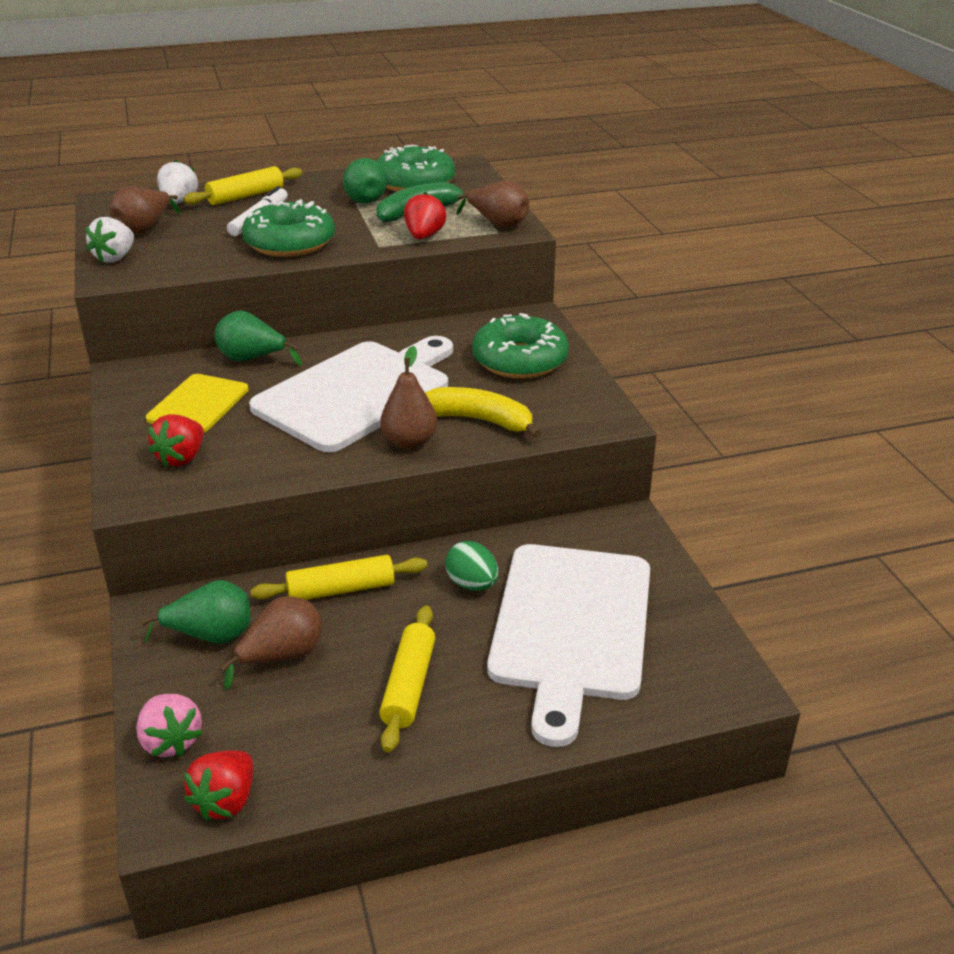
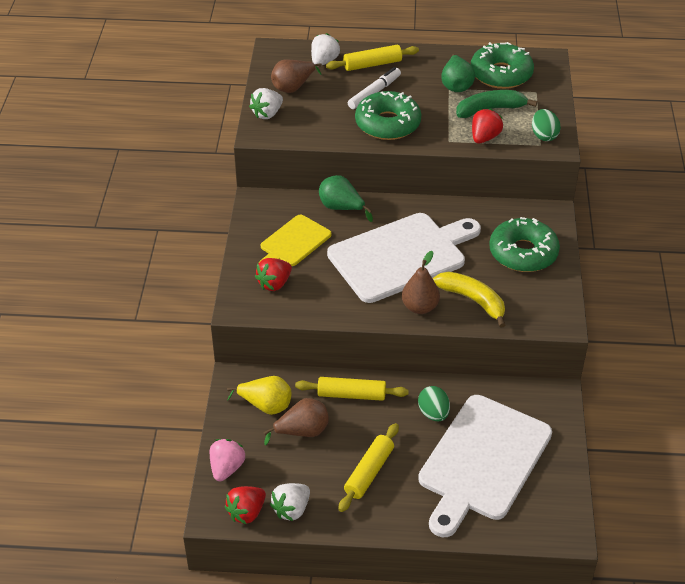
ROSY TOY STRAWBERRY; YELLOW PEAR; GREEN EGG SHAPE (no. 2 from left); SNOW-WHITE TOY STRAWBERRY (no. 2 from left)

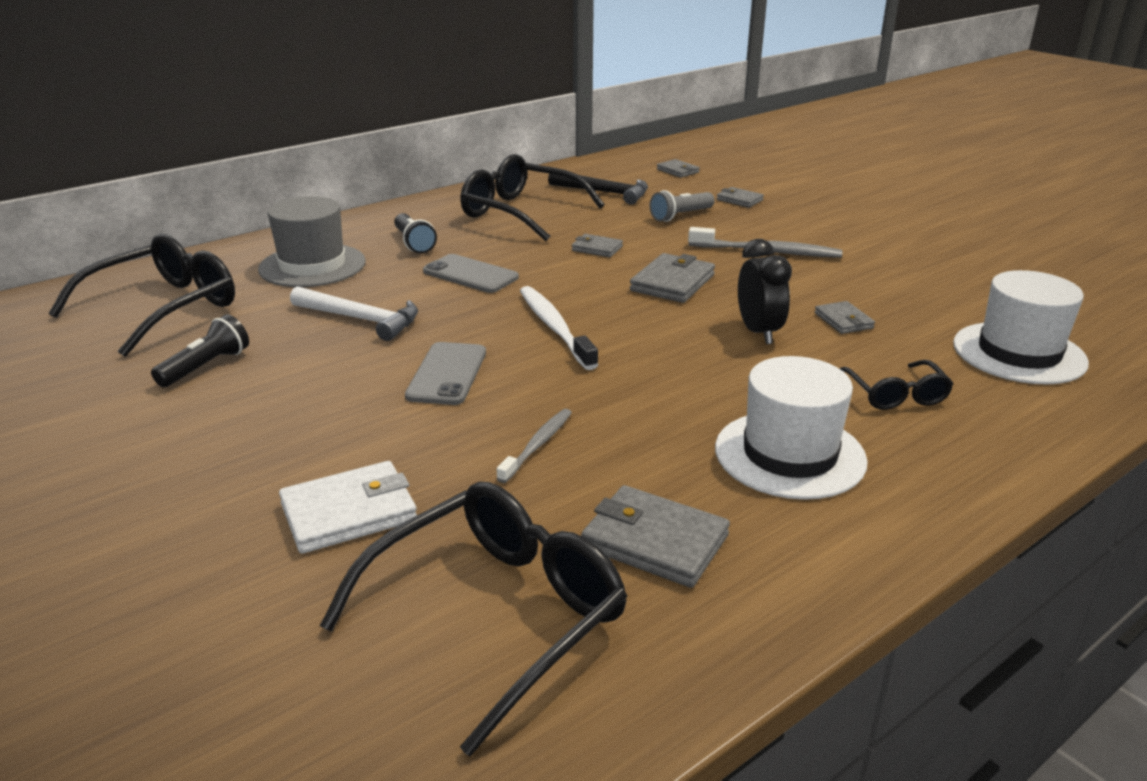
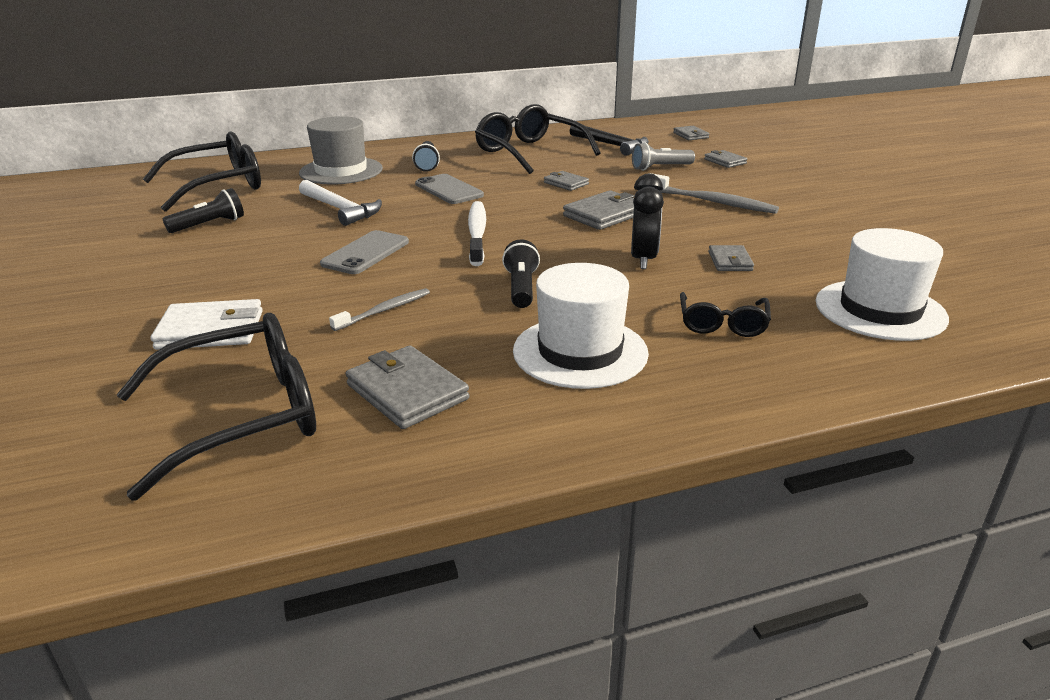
EBONY TORCH (no. 3 from left)

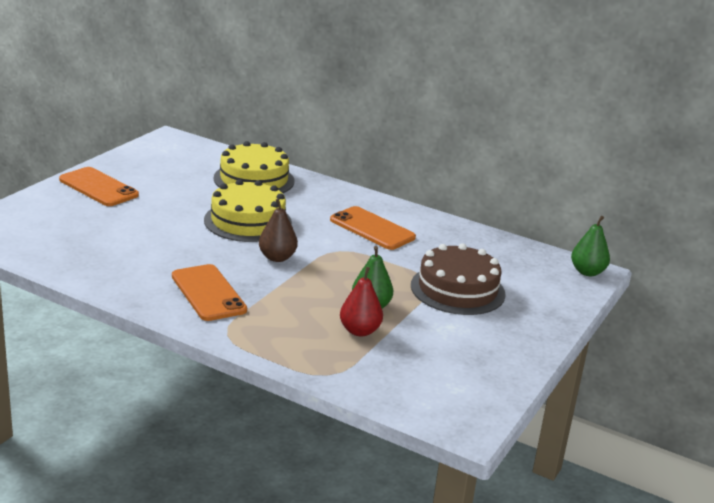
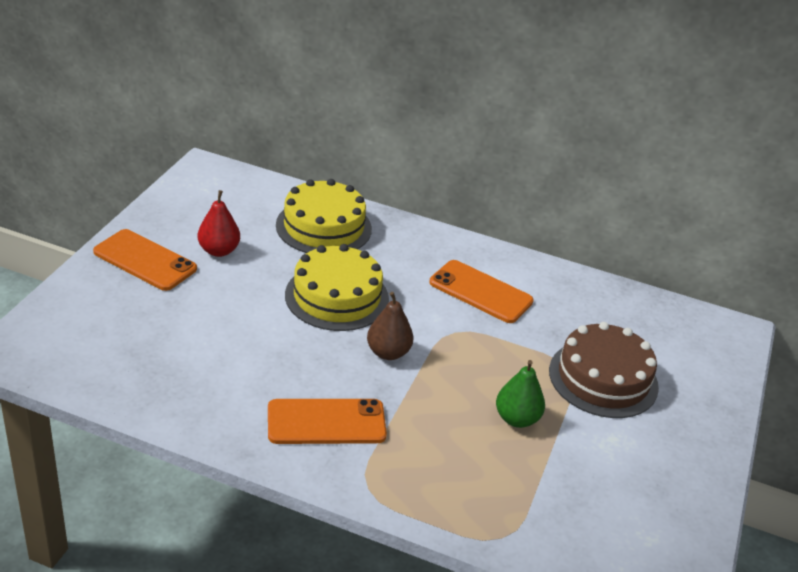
BRIGHT ORANGE PHONE (no. 2 from left); RED PEAR; GREEN PEAR (no. 2 from left in the first image)

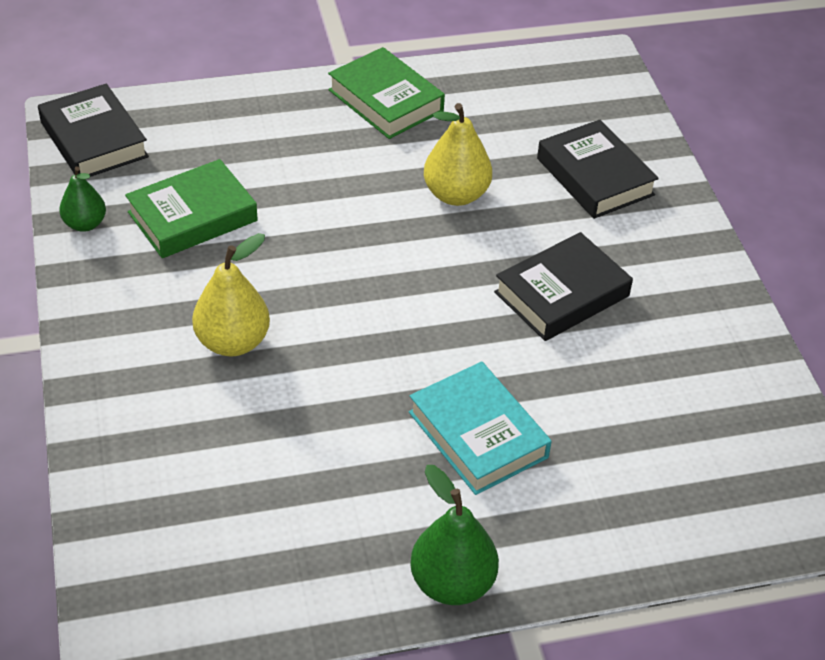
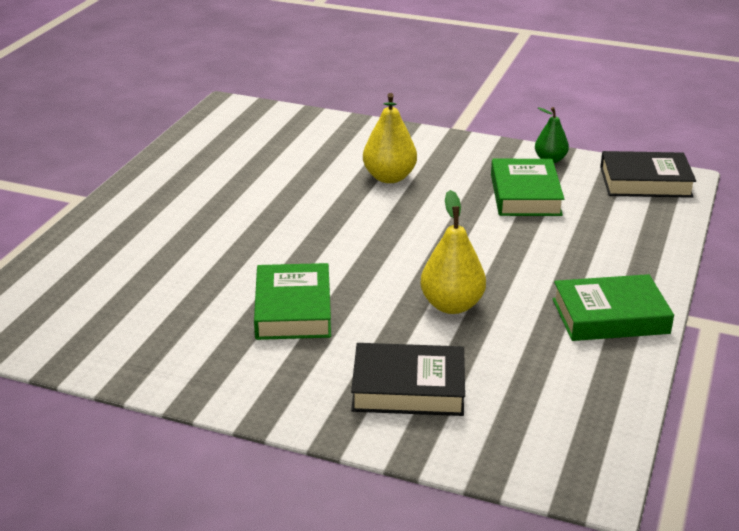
TURQUOISE HARDBACK; GREEN PEAR (no. 2 from left in the first image); GREEN HARDBACK (no. 1 from left)

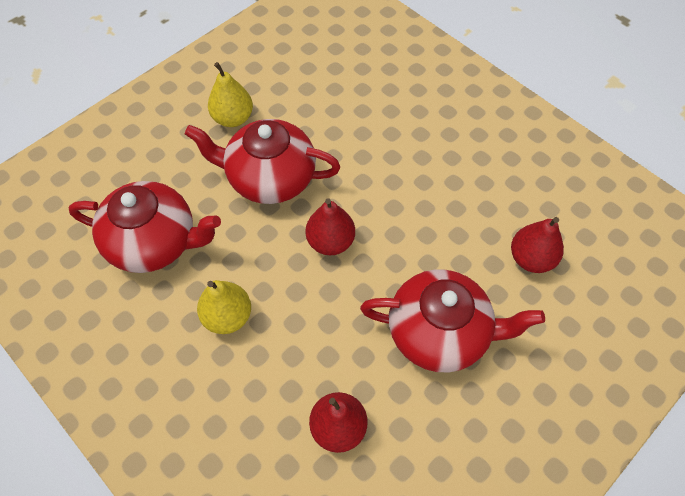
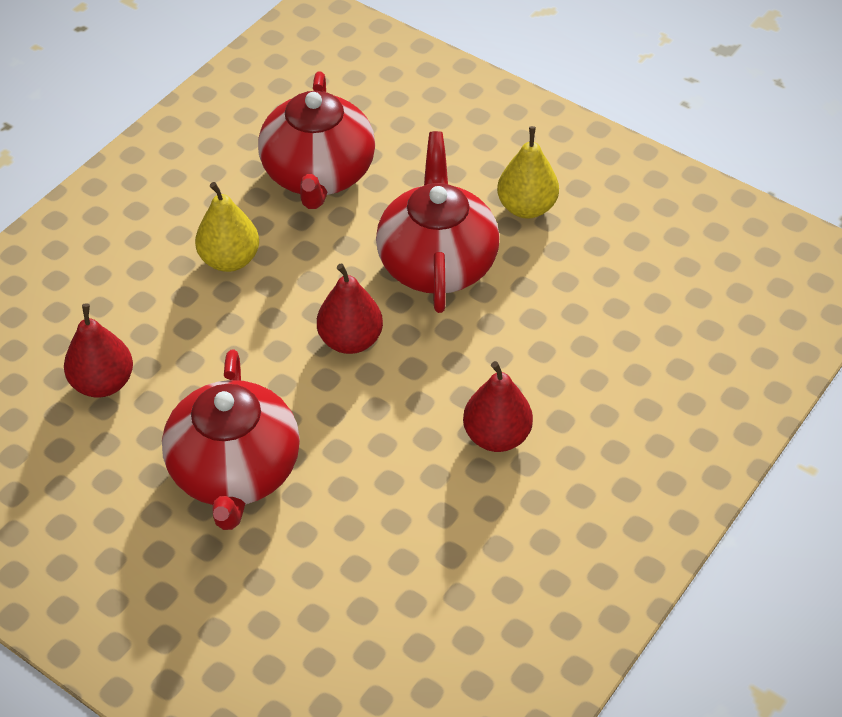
RED PEAR (no. 3 from left)

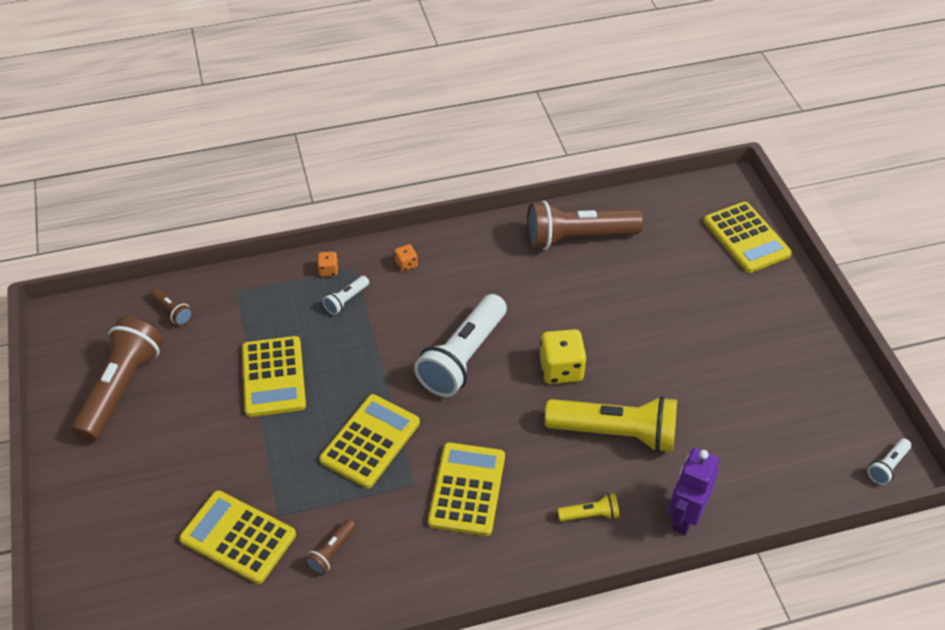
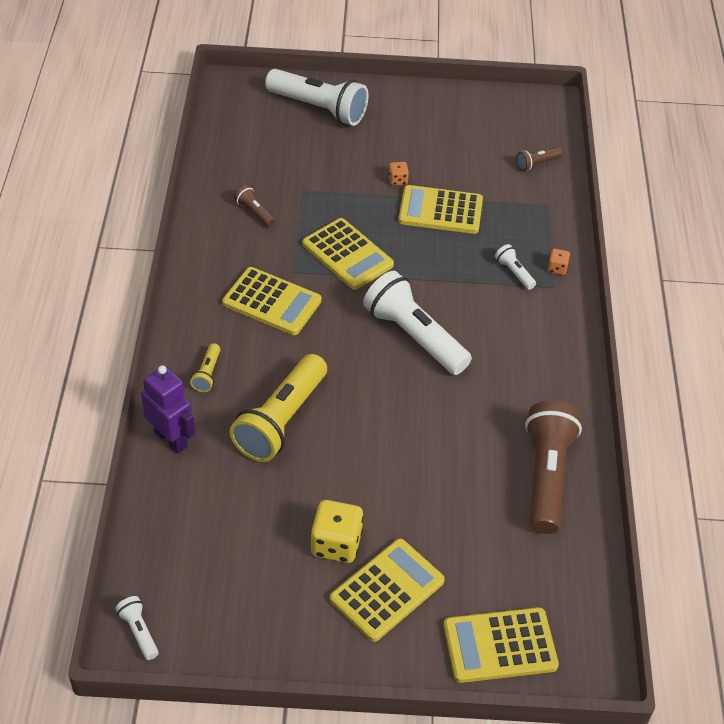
RUSSET TORCH (no. 1 from left in the first image); YELLOW ADDING MACHINE (no. 3 from left); BRIGHT ORANGE DIE (no. 1 from left); YELLOW DIE; SNOW-WHITE TORCH (no. 2 from left)

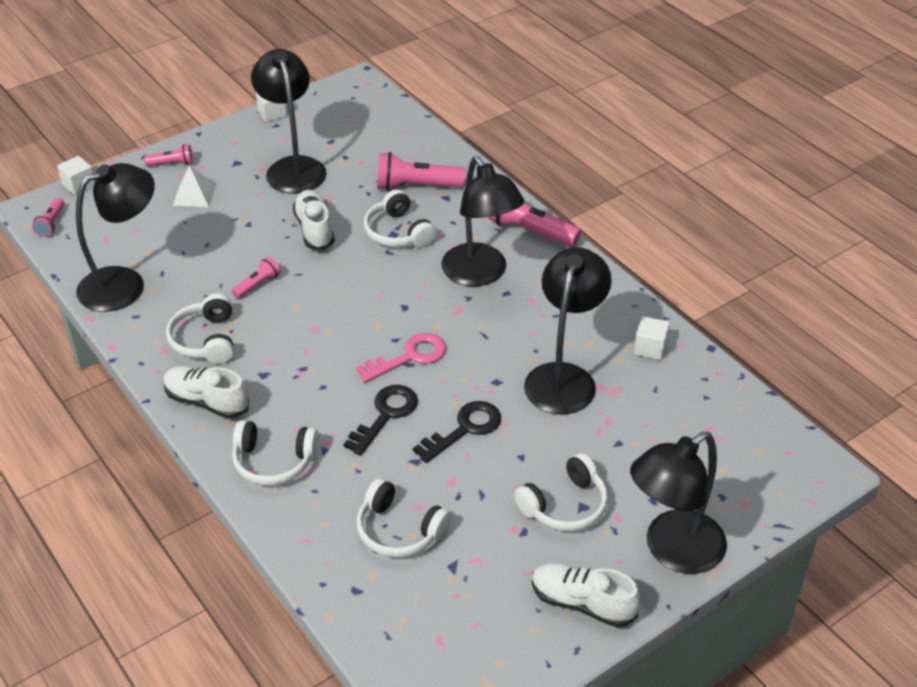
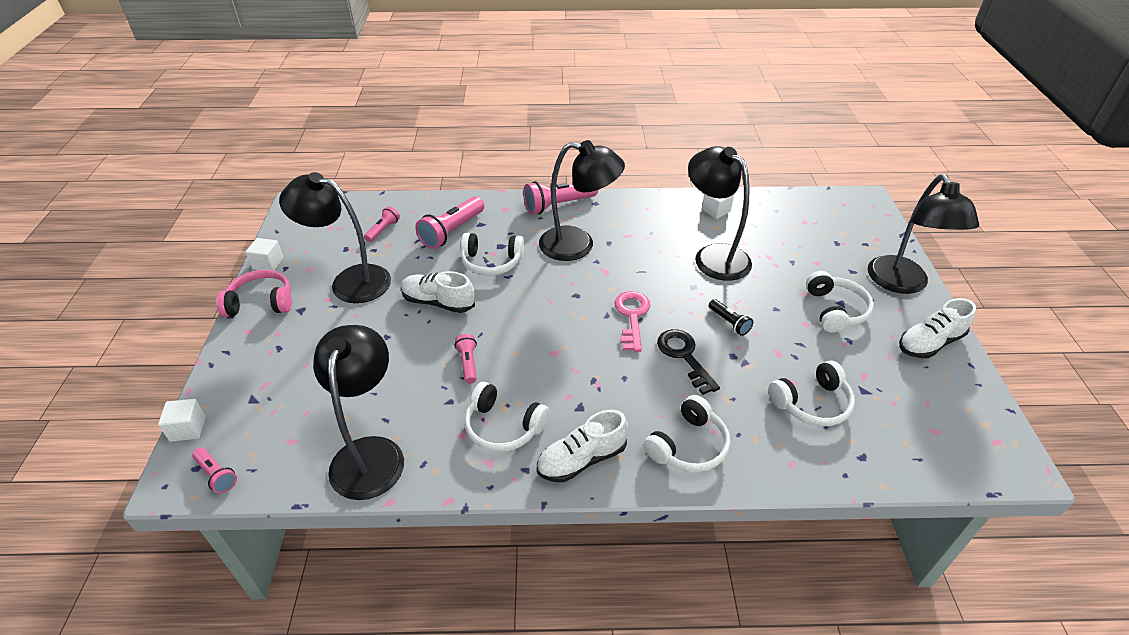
ROSY TORCH (no. 2 from left); SNOW-WHITE PYRAMID SHAPE; EBONY TORCH; ROSY HEADSET

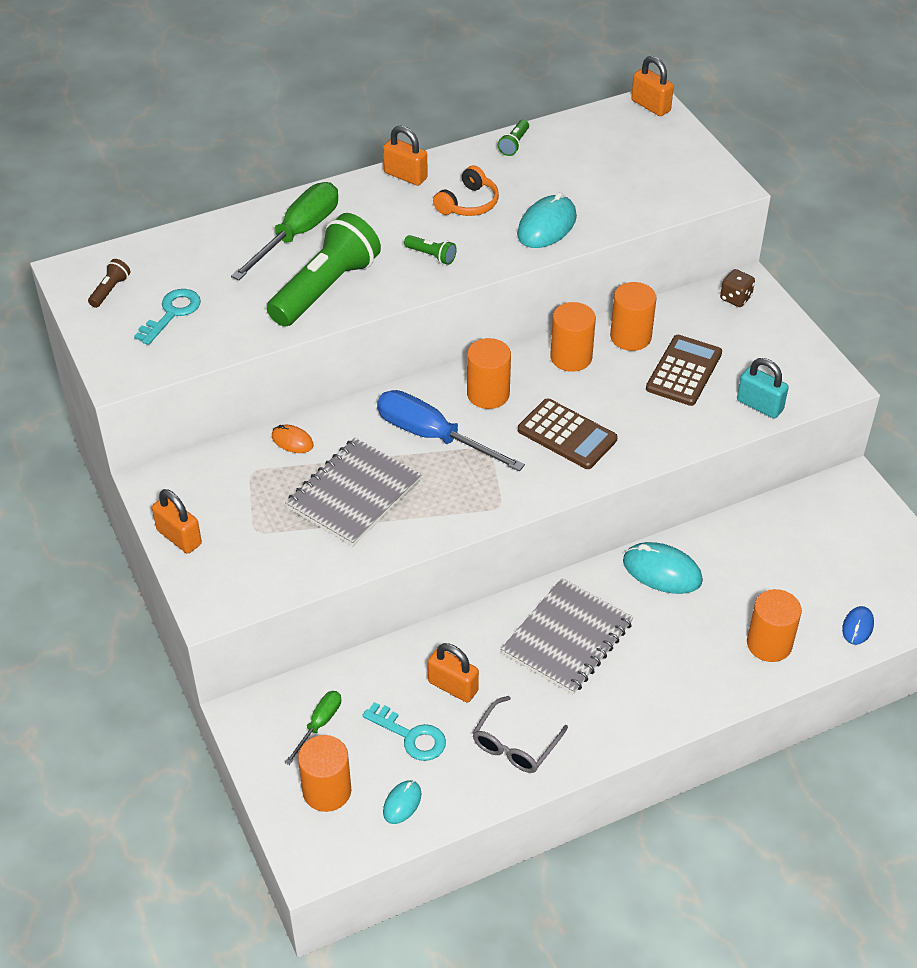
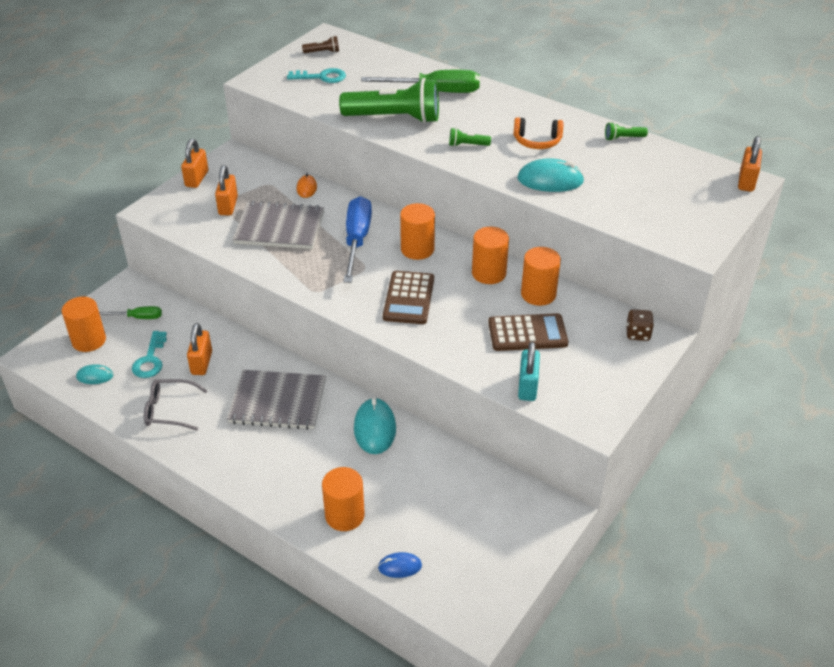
BRIGHT ORANGE SMALL LOCK (no. 3 from left); GREEN TORCH (no. 2 from left)

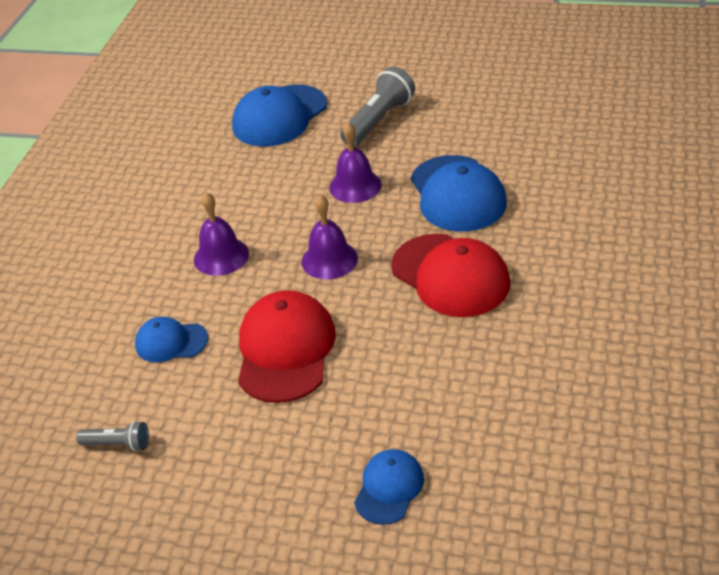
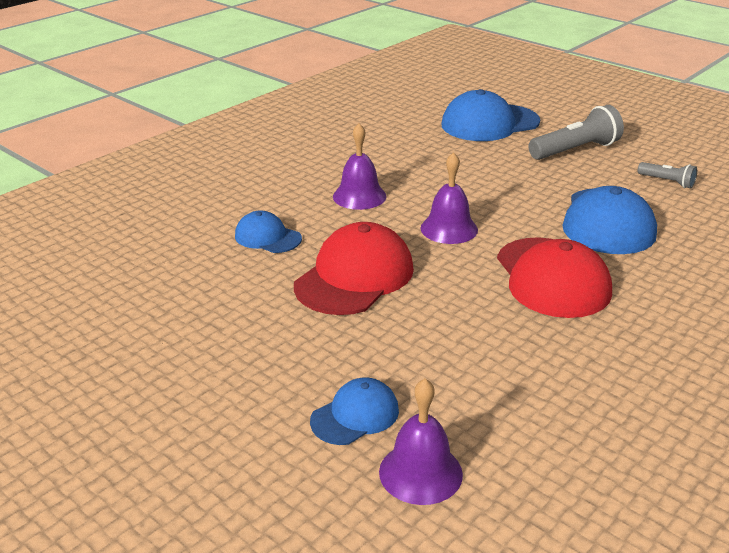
GREY TORCH (no. 2 from left); VIOLET BELL (no. 2 from left)

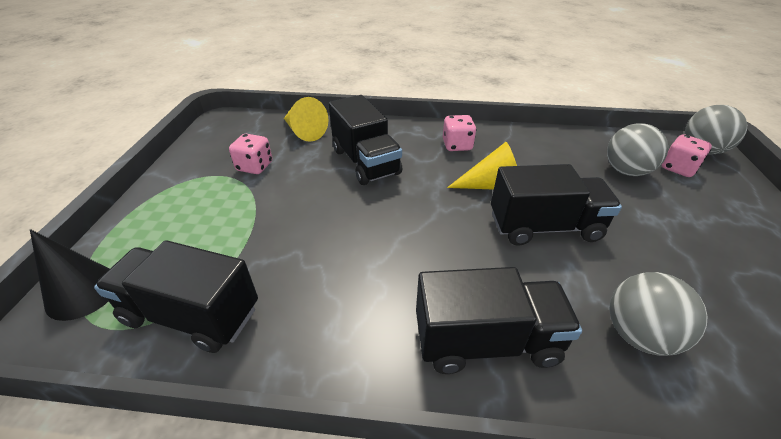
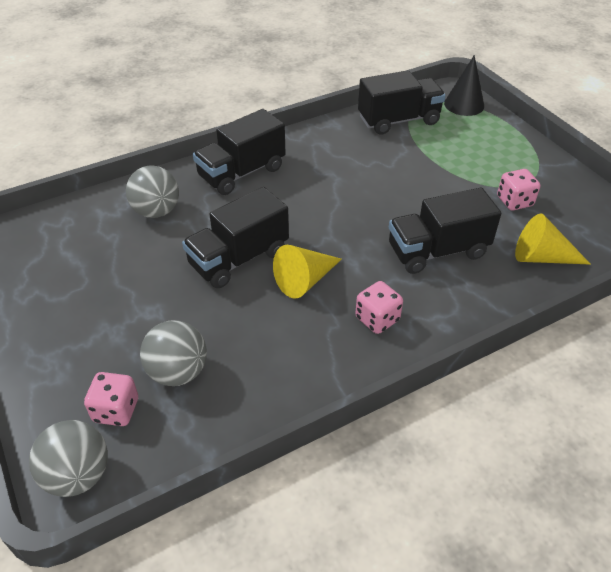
EBONY TRUCK (no. 4 from left)

